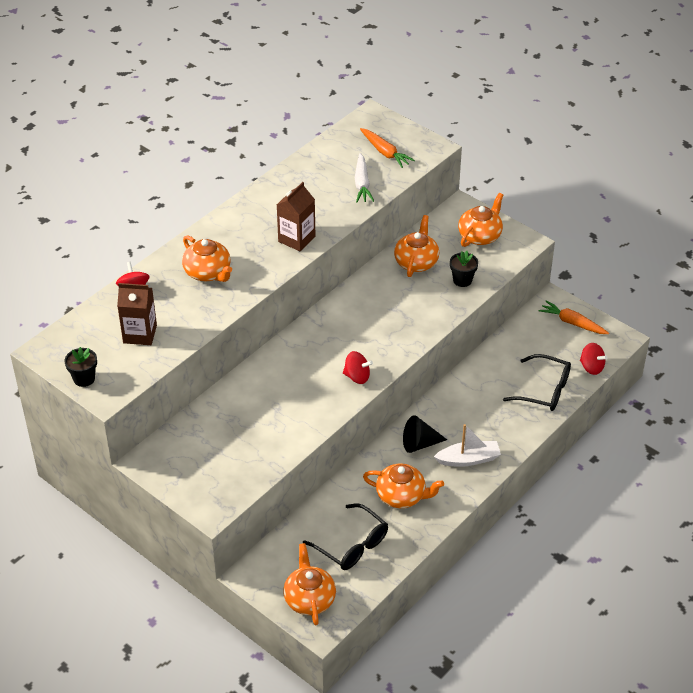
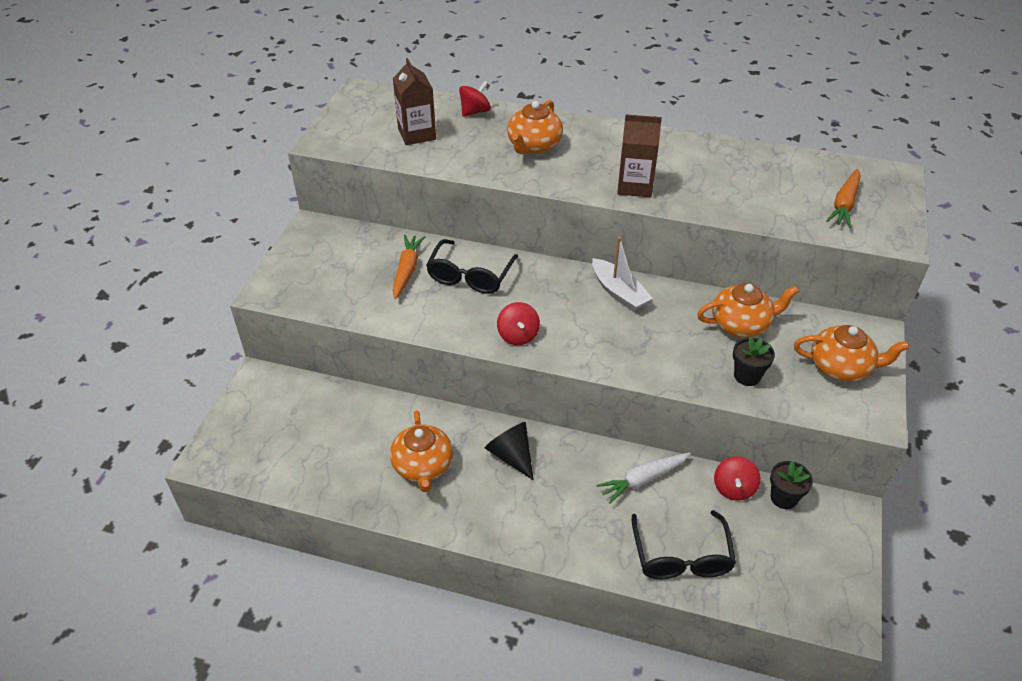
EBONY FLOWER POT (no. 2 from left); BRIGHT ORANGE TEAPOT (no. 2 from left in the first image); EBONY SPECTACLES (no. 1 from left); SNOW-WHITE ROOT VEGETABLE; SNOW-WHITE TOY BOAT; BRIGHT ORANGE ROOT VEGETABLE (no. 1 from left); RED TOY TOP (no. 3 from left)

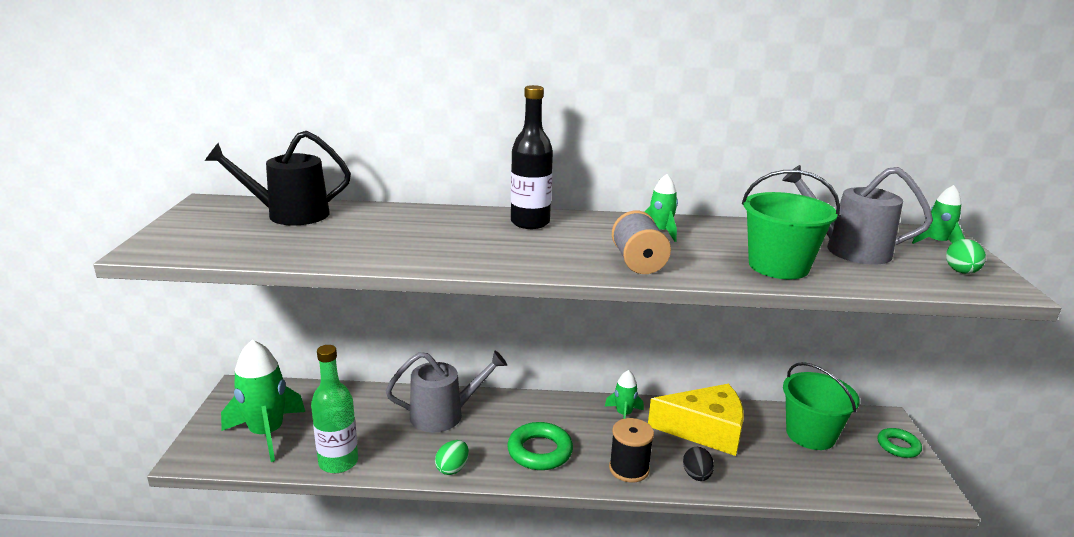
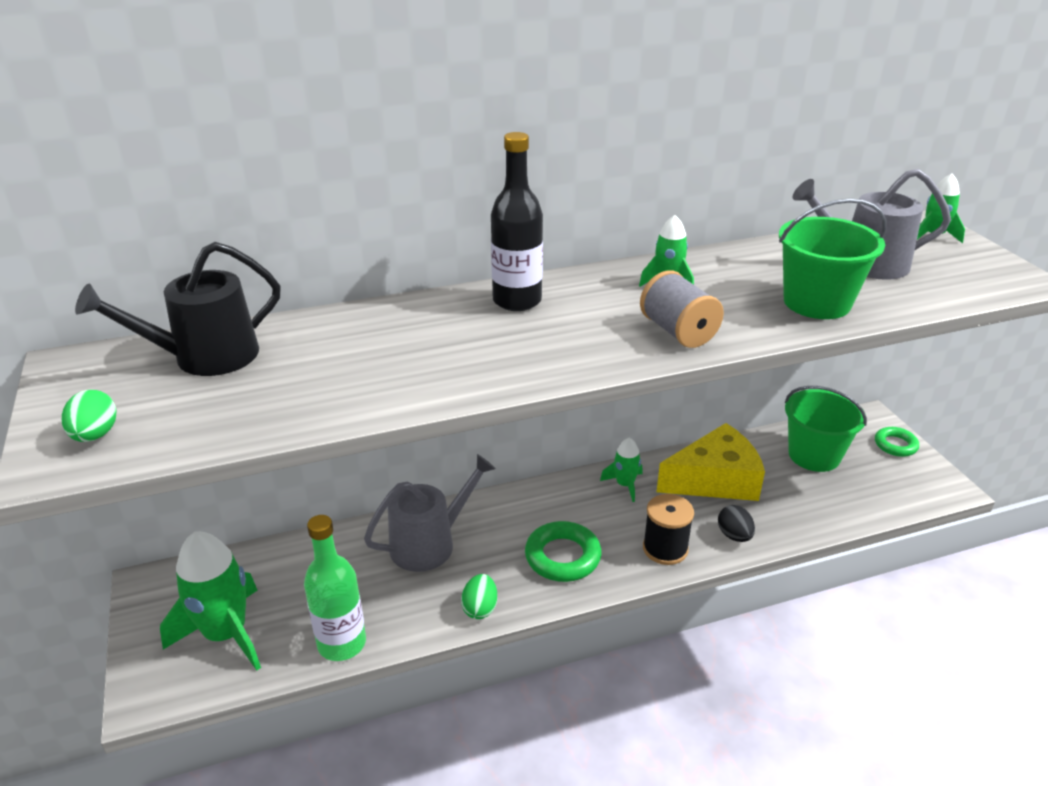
GREEN EGG SHAPE (no. 1 from left)

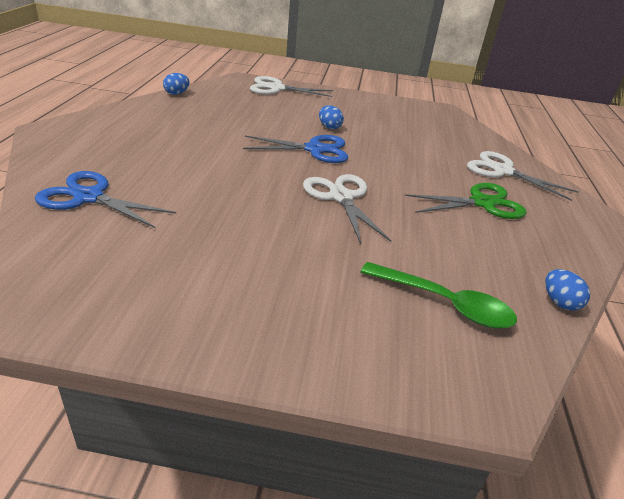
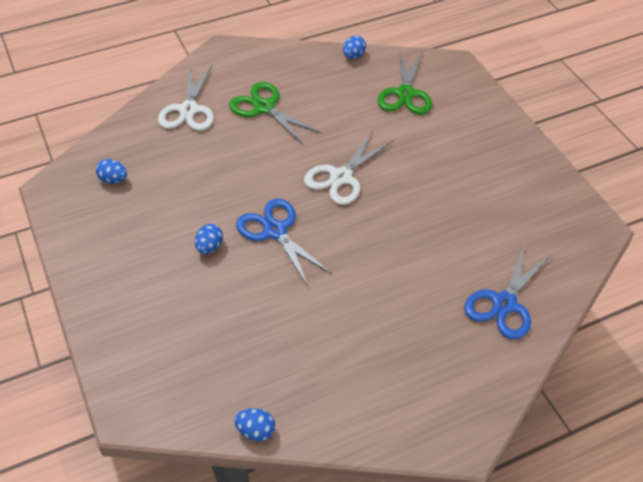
ROYAL BLUE SCISSORS (no. 2 from left); SNOW-WHITE SCISSORS (no. 1 from left in the first image); GREEN SCISSORS (no. 2 from left); ROYAL BLUE EGG SHAPE (no. 1 from left)

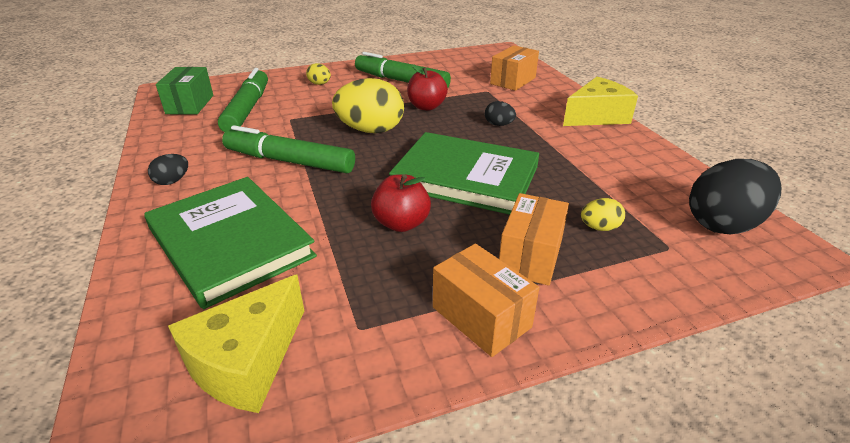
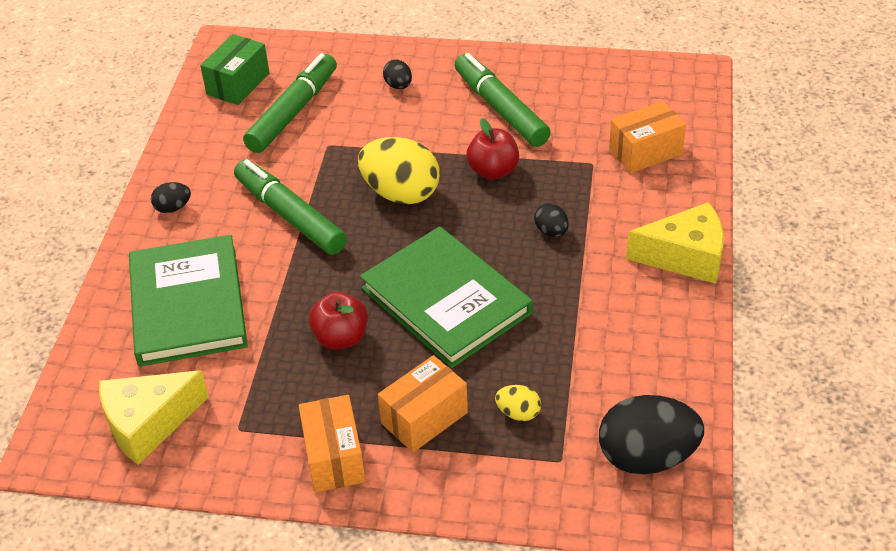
EBONY EGG SHAPE (no. 2 from left)

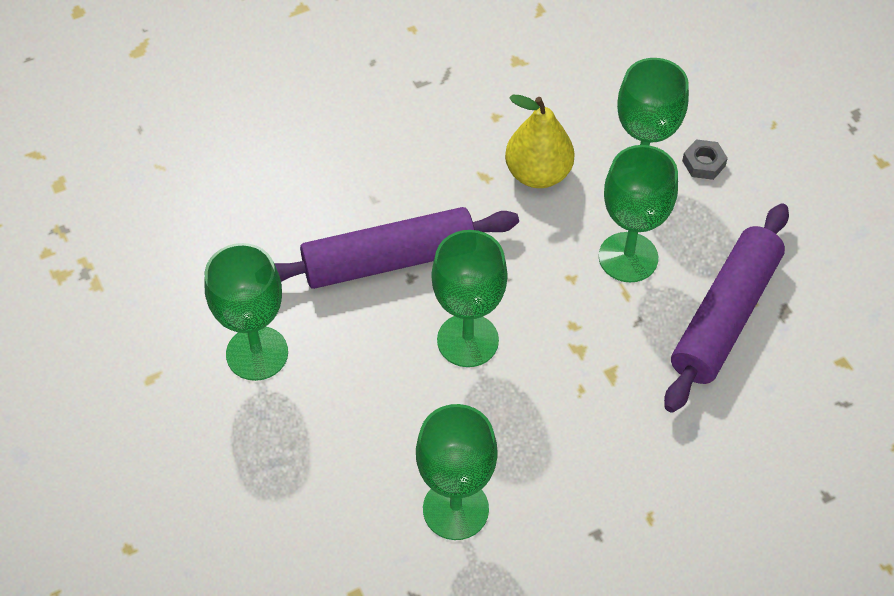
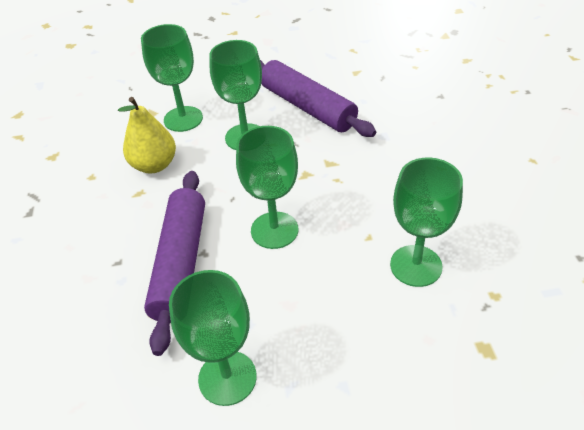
GREY NUT

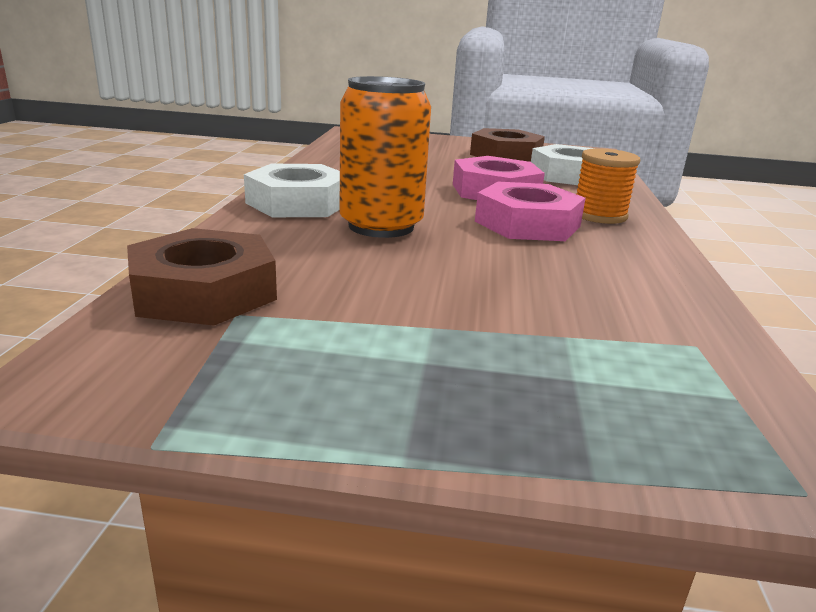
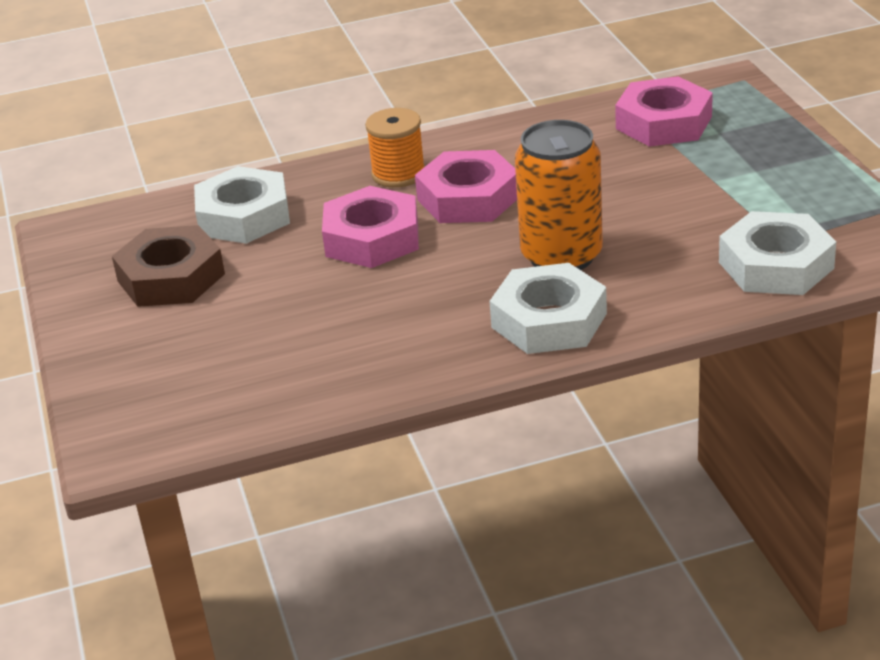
SNOW-WHITE NUT (no. 3 from left); ROSY NUT (no. 3 from left)

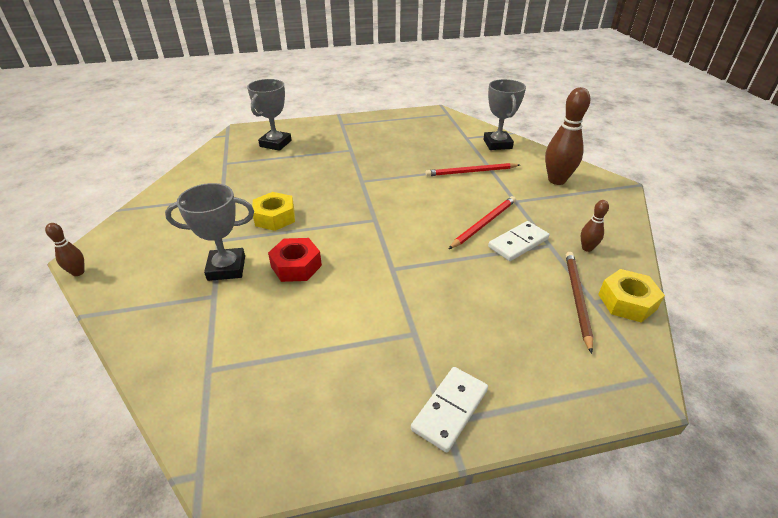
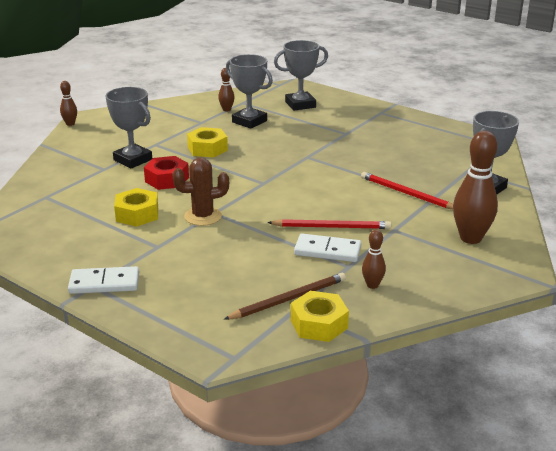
YELLOW NUT (no. 1 from left); RUSSET CACTUS; RUSSET TENPIN (no. 2 from left); GREY AWARD CUP (no. 2 from left)

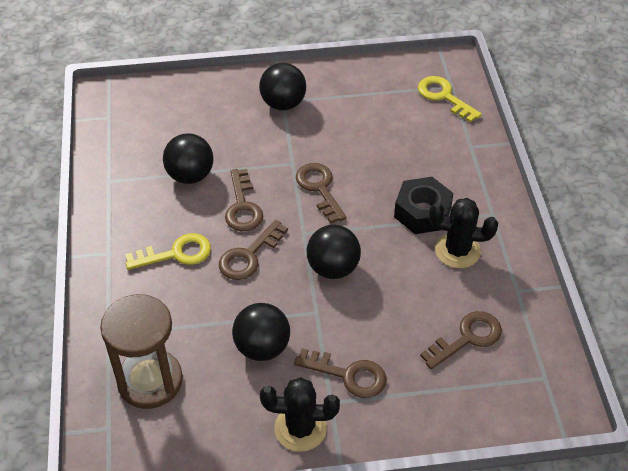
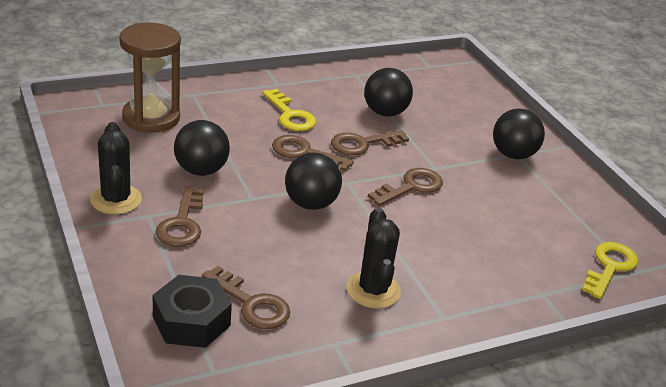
EBONY NUT

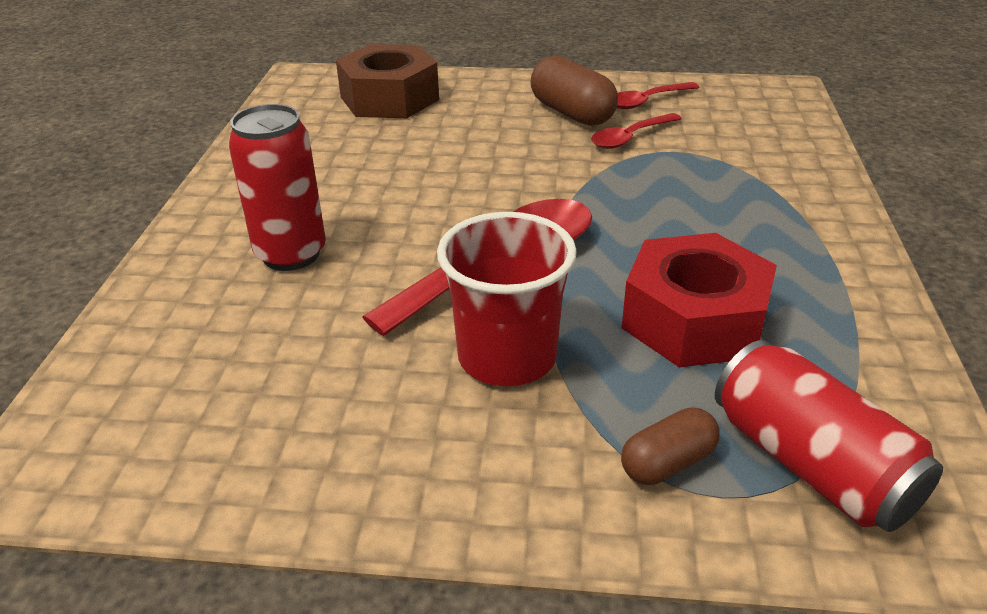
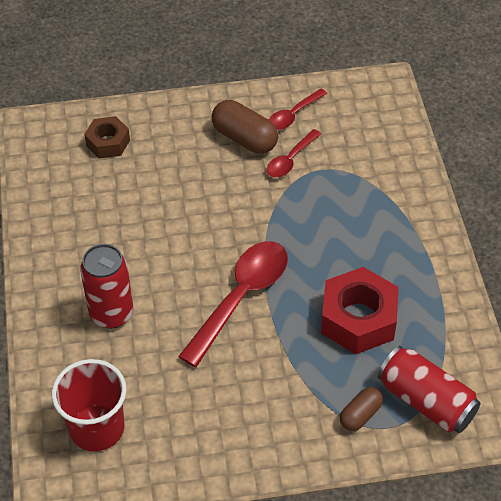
RUSSET NUT; RED BEAKER

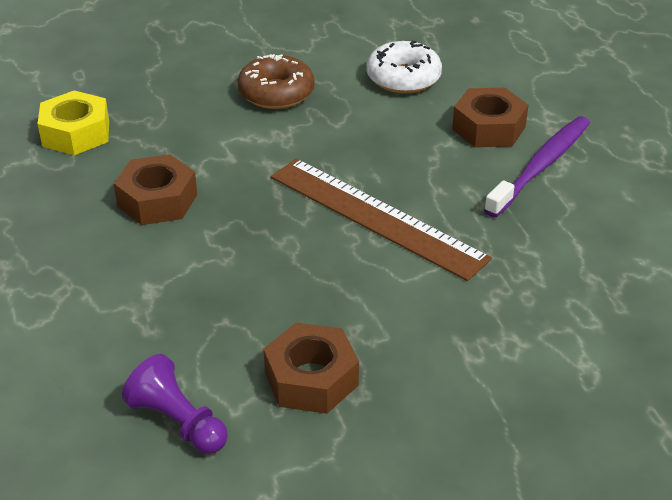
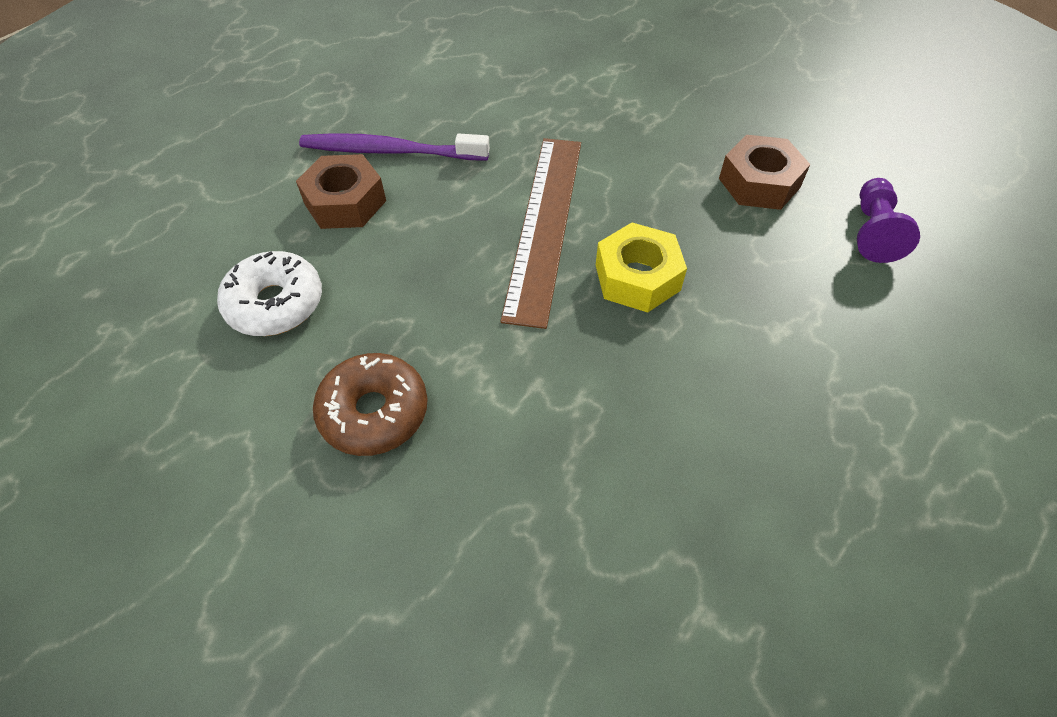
YELLOW NUT; RUSSET NUT (no. 1 from left in the first image)

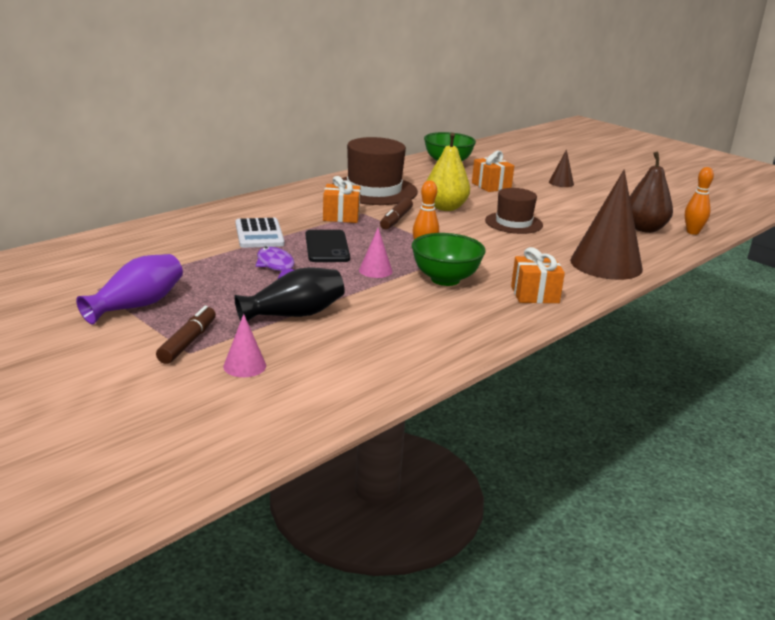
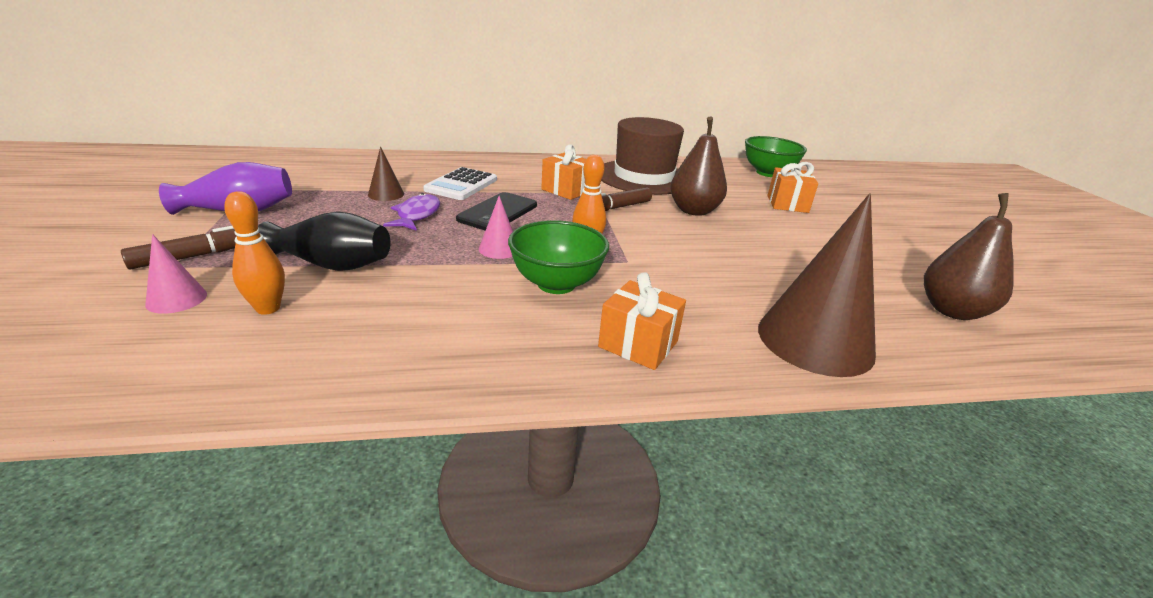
RUSSET PEAR (no. 1 from left); RUSSET TOP HAT (no. 2 from left in the first image); RUSSET CONE (no. 1 from left); BRIGHT ORANGE TENPIN (no. 1 from left)

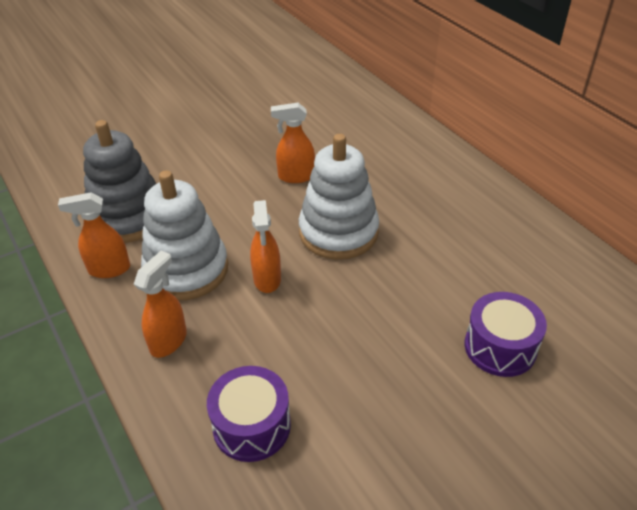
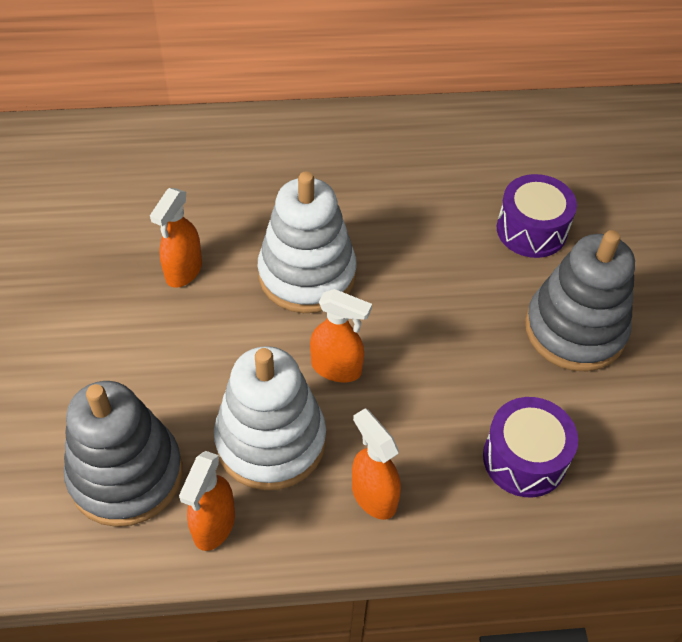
GREY STACKING RINGS (no. 2 from left)

